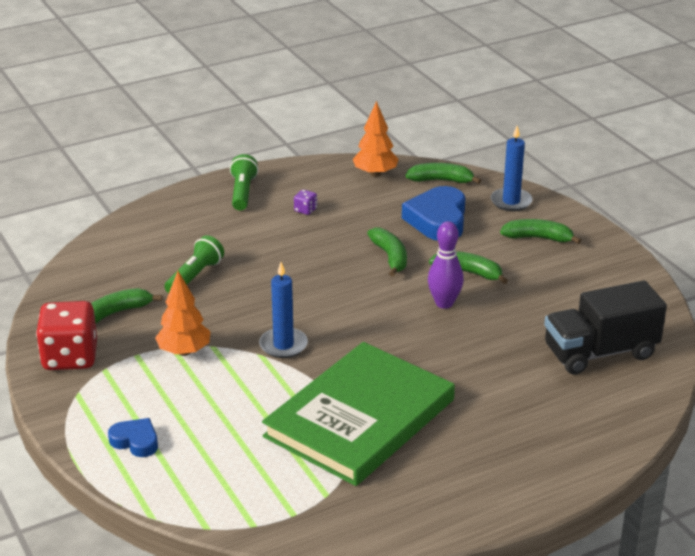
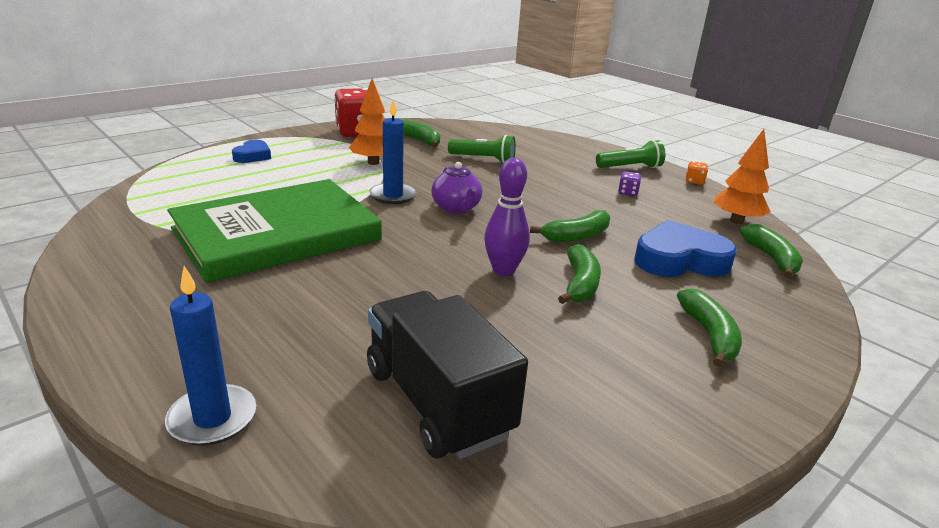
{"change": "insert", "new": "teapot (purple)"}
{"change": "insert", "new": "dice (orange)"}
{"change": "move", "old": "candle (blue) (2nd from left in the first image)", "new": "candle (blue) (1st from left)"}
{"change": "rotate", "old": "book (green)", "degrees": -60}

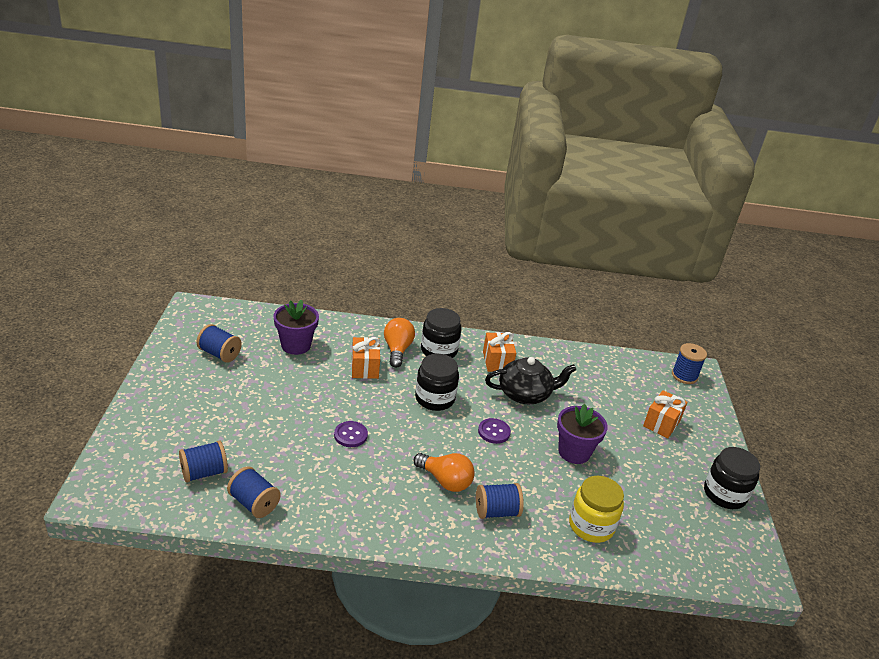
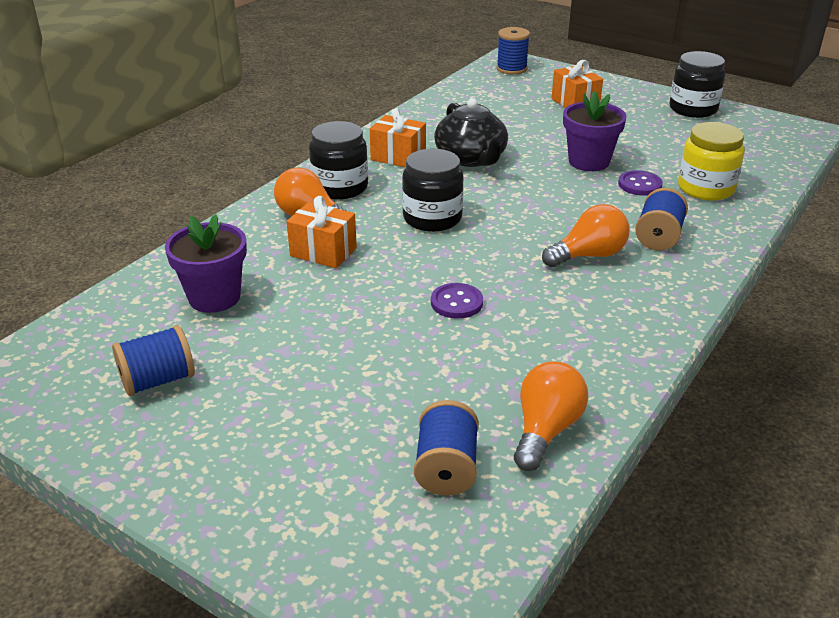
{"change": "move", "old": "button (purple) (2nd from left)"}
{"change": "replace", "old": "spool (blue) (3rd from left)", "new": "light bulb (orange) (2nd from left)"}
{"change": "rotate", "old": "teapot (black)", "degrees": 135}

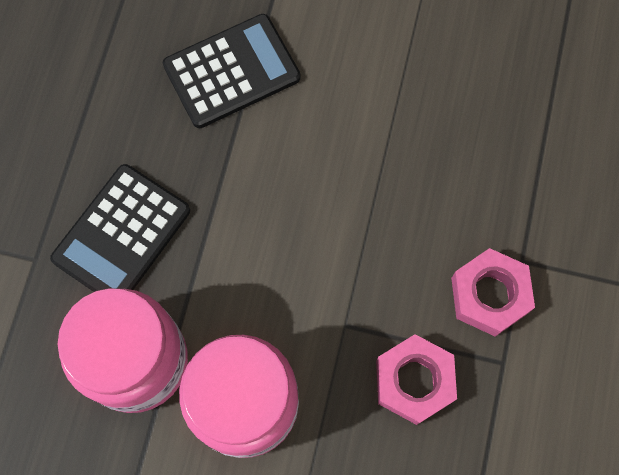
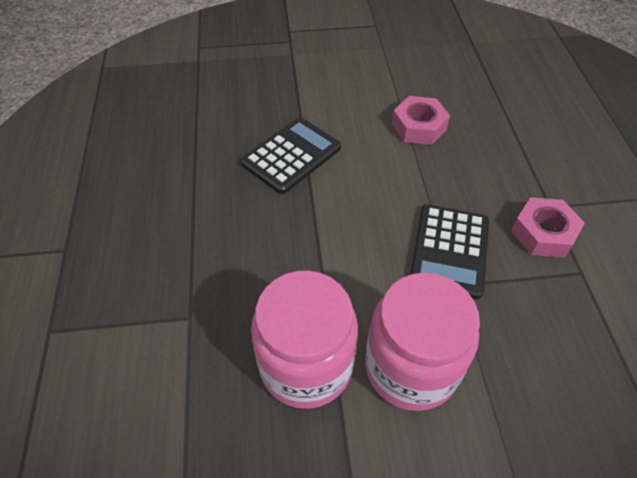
{"change": "move", "old": "calculator (black) (1st from left in the first image)", "new": "calculator (black) (2nd from left)"}
{"change": "move", "old": "nut (pink) (1st from left)"}

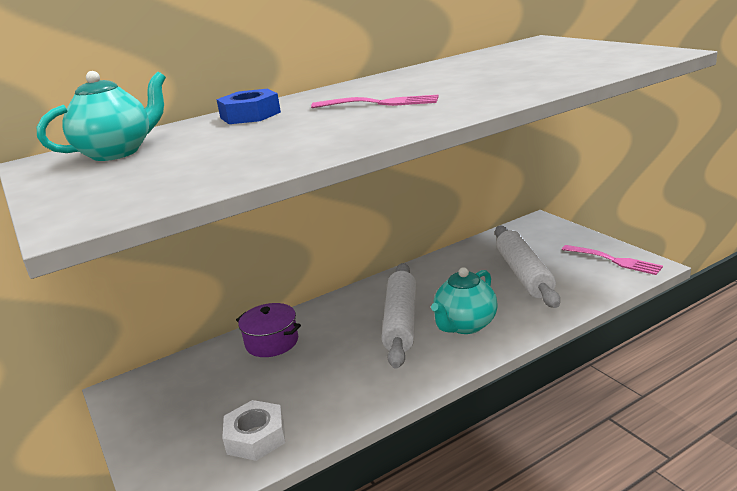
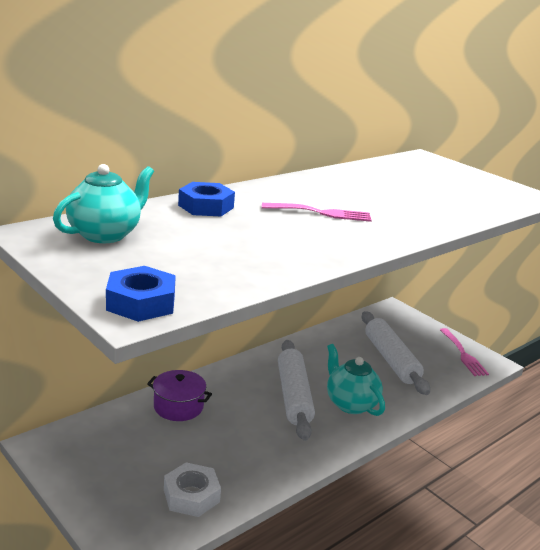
{"change": "insert", "new": "nut (blue) (1st from left)"}
{"change": "rotate", "old": "teapot (turquoise) (2nd from left)", "degrees": 120}
{"change": "rotate", "old": "fork (pink) (2nd from left)", "degrees": 45}

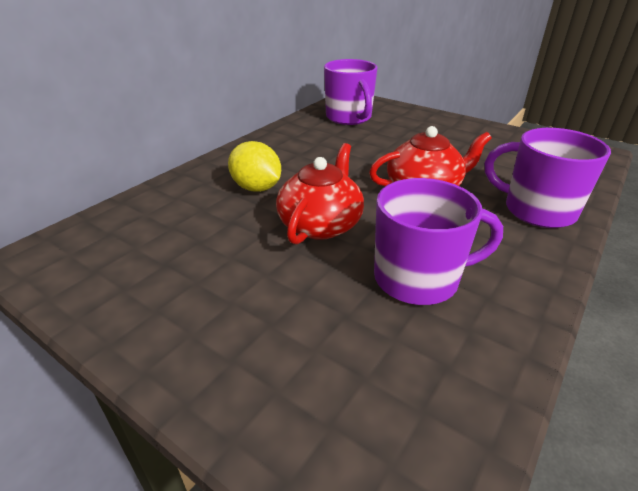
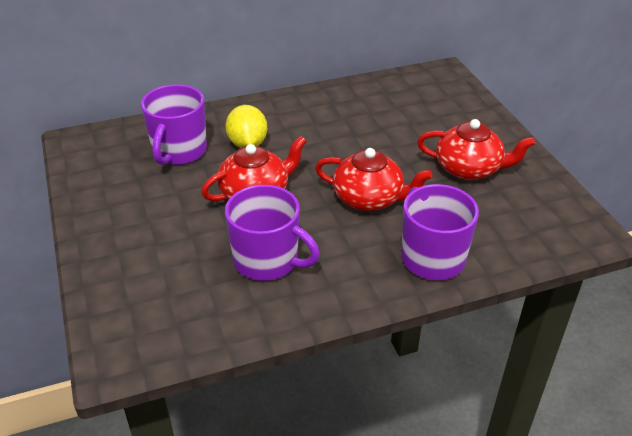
{"change": "insert", "new": "teapot (red) (3rd from left)"}
{"change": "move", "old": "mug (purple) (1st from left)"}

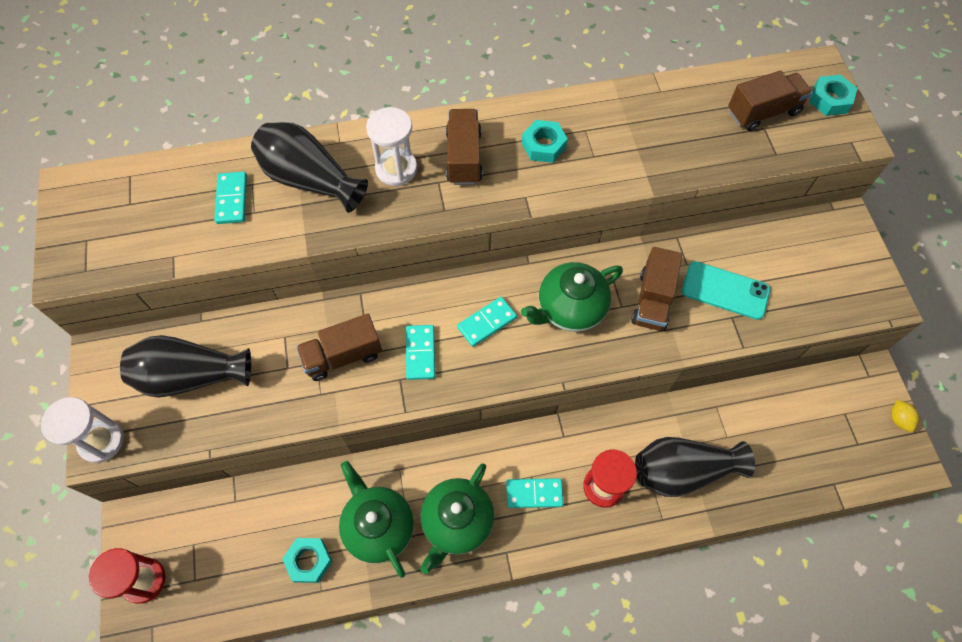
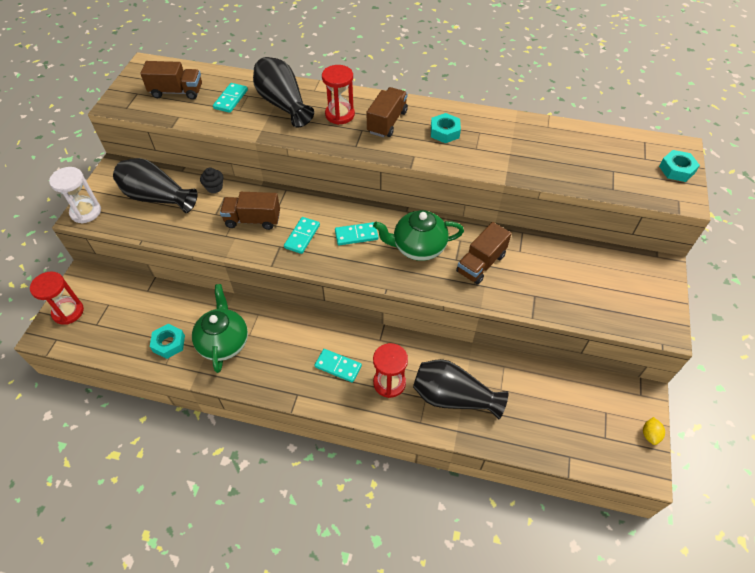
{"change": "delete", "old": "teapot (green) (2nd from left)"}
{"change": "delete", "old": "phone (turquoise)"}
{"change": "insert", "new": "cupcake (black)"}
{"change": "move", "old": "truck (brown) (4th from left in the first image)", "new": "truck (brown) (1st from left)"}
{"change": "recolor", "old": "hourglass (white) (2nd from left)", "new": "hourglass (red) (2nd from left)"}

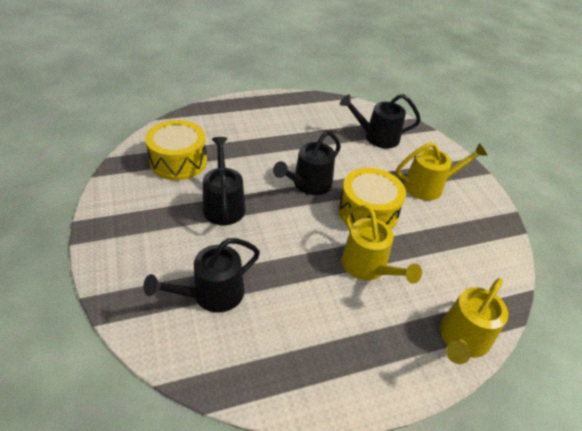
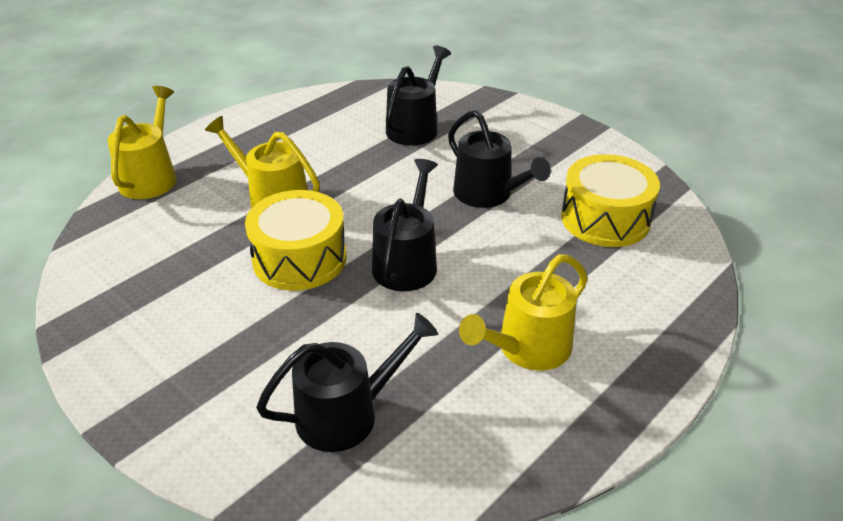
{"change": "move", "old": "watering can (yellow) (2nd from left in the first image)", "new": "watering can (yellow) (3rd from left)"}

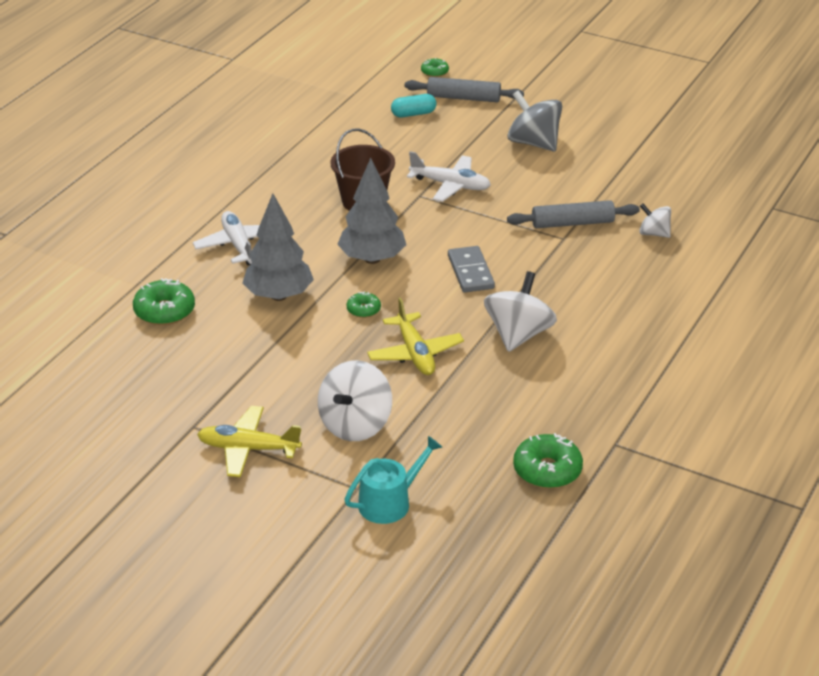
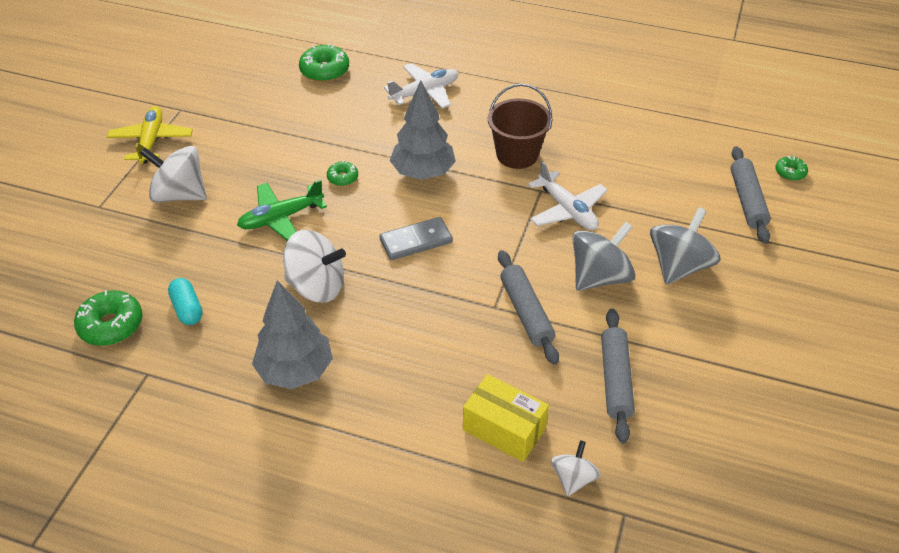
{"change": "delete", "old": "watering can (turquoise)"}
{"change": "insert", "new": "box (yellow)"}
{"change": "insert", "new": "spinning top (grey) (1st from left)"}
{"change": "insert", "new": "rolling pin (grey) (2nd from left)"}
{"change": "move", "old": "tree (grey) (1st from left)"}
{"change": "move", "old": "capsule (turquoise)"}
{"change": "move", "old": "spinning top (white) (3rd from left)"}
{"change": "recolor", "old": "plane (yellow) (2nd from left)", "new": "plane (green)"}
{"change": "rotate", "old": "plane (white) (2nd from left)", "degrees": -45}

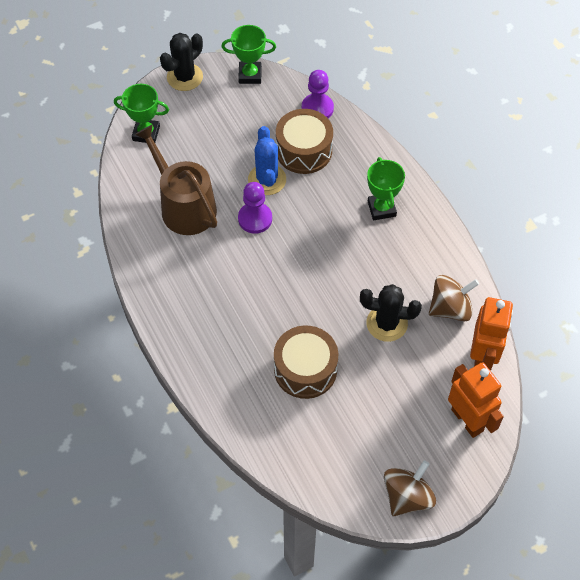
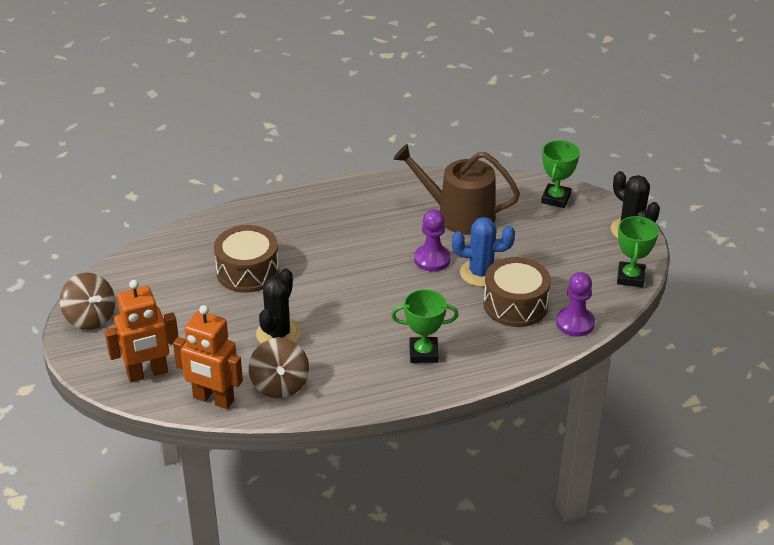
{"change": "rotate", "old": "watering can (brown)", "degrees": -135}

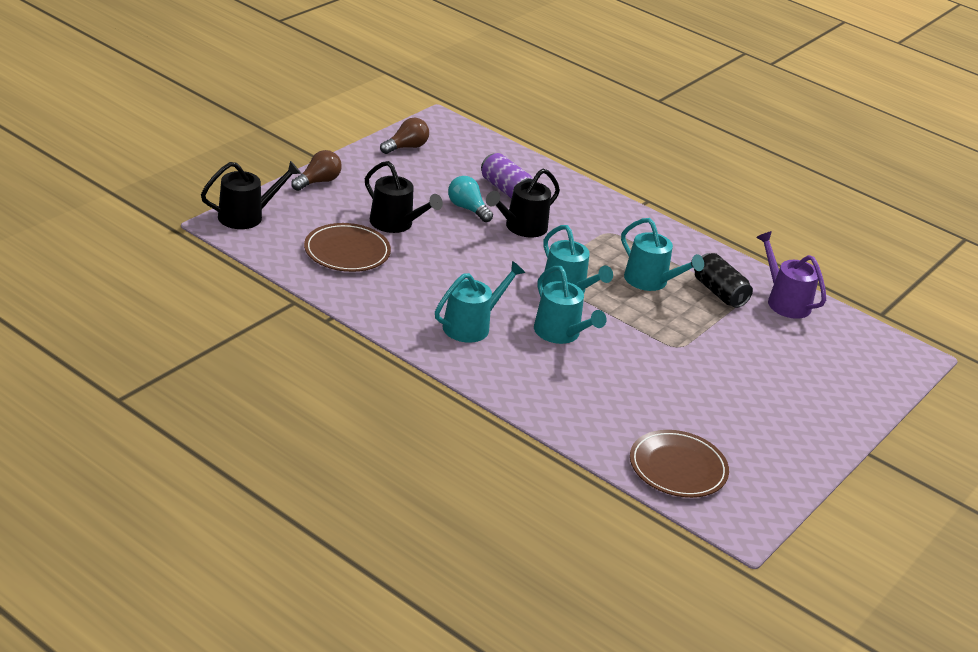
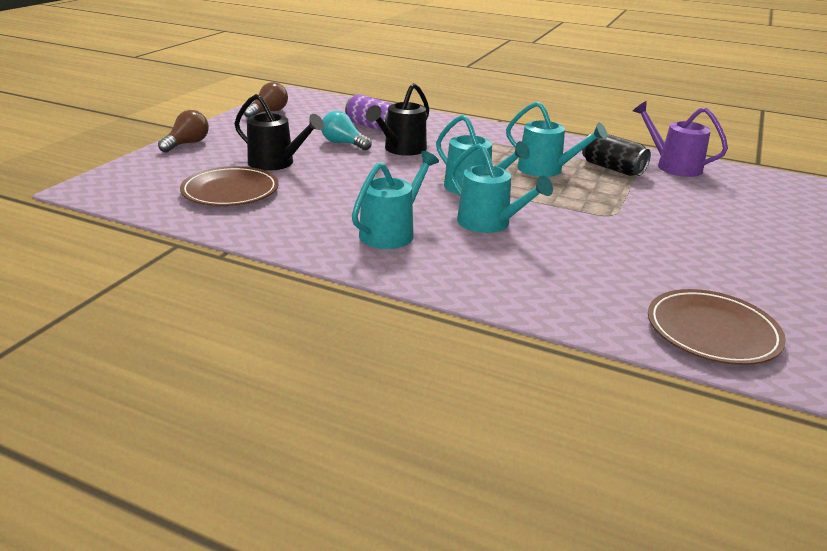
{"change": "delete", "old": "watering can (black) (1st from left)"}

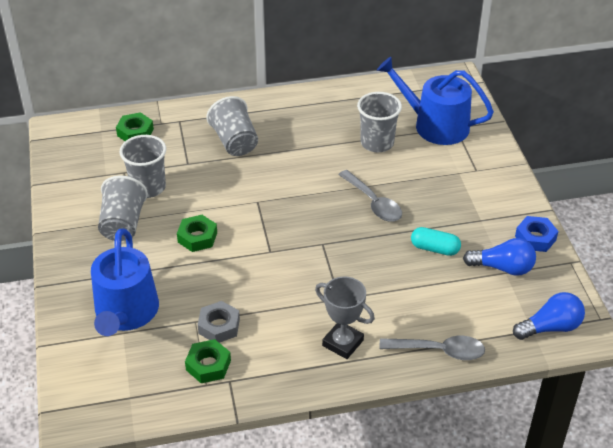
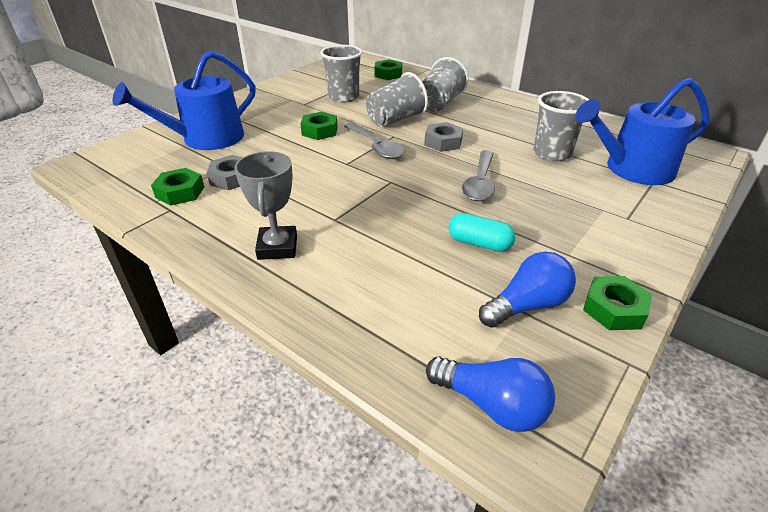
{"change": "insert", "new": "nut (grey) (2nd from left)"}
{"change": "move", "old": "cup (grey) (1st from left in the first image)", "new": "cup (grey) (2nd from left)"}
{"change": "move", "old": "spoon (grey) (2nd from left in the first image)", "new": "spoon (grey) (1st from left)"}
{"change": "recolor", "old": "nut (blue)", "new": "nut (green) (4th from left)"}
{"change": "rotate", "old": "watering can (blue) (2nd from left)", "degrees": -90}
{"change": "rotate", "old": "capsule (turquoise)", "degrees": -45}
{"change": "rotate", "old": "light bulb (blue) (1st from left in the first image)", "degrees": -90}

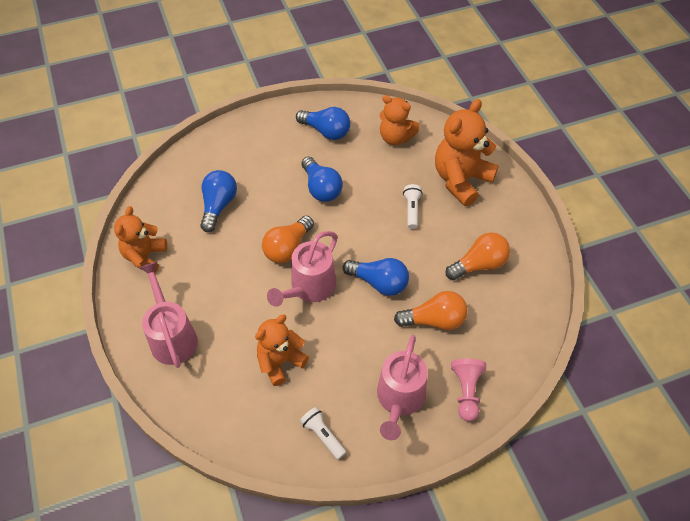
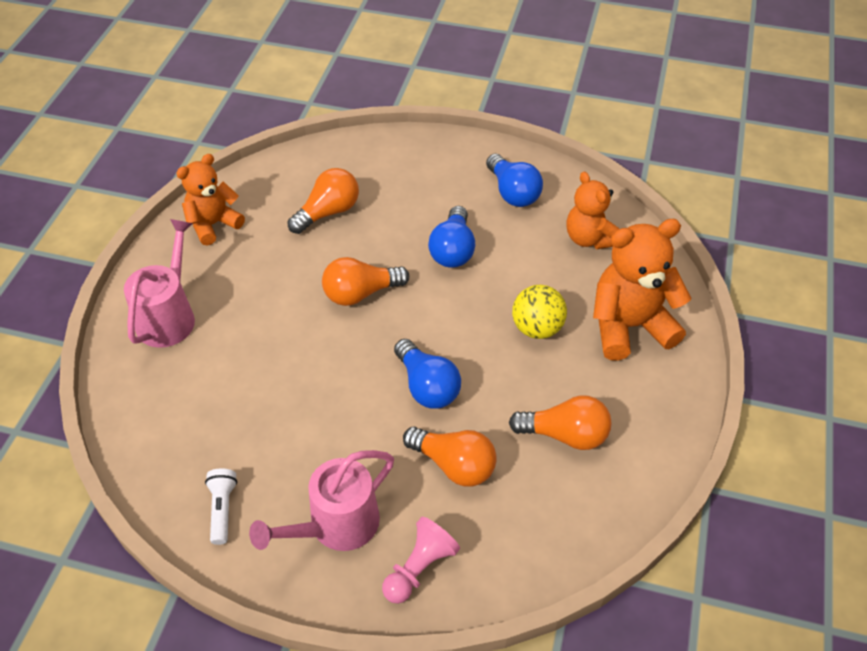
{"change": "delete", "old": "teddy bear (orange) (2nd from left)"}
{"change": "delete", "old": "watering can (pink) (2nd from left)"}
{"change": "replace", "old": "flashlight (white) (2nd from left)", "new": "ball (yellow)"}
{"change": "recolor", "old": "light bulb (blue) (1st from left)", "new": "light bulb (orange) (1st from left)"}

